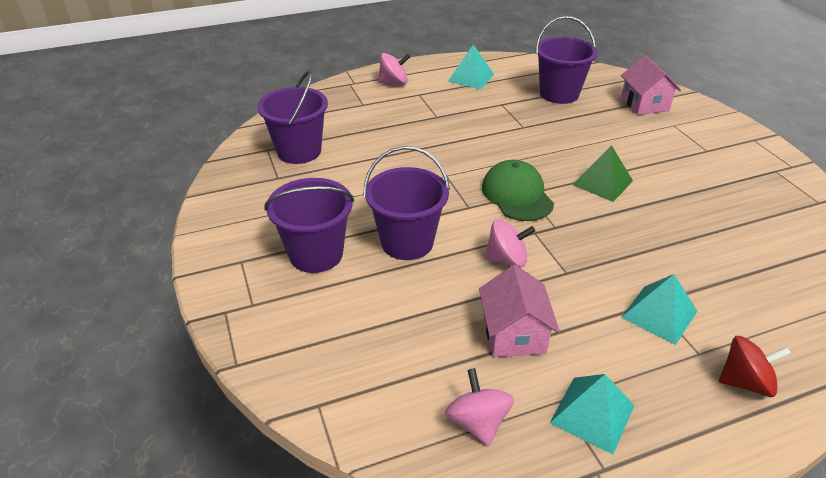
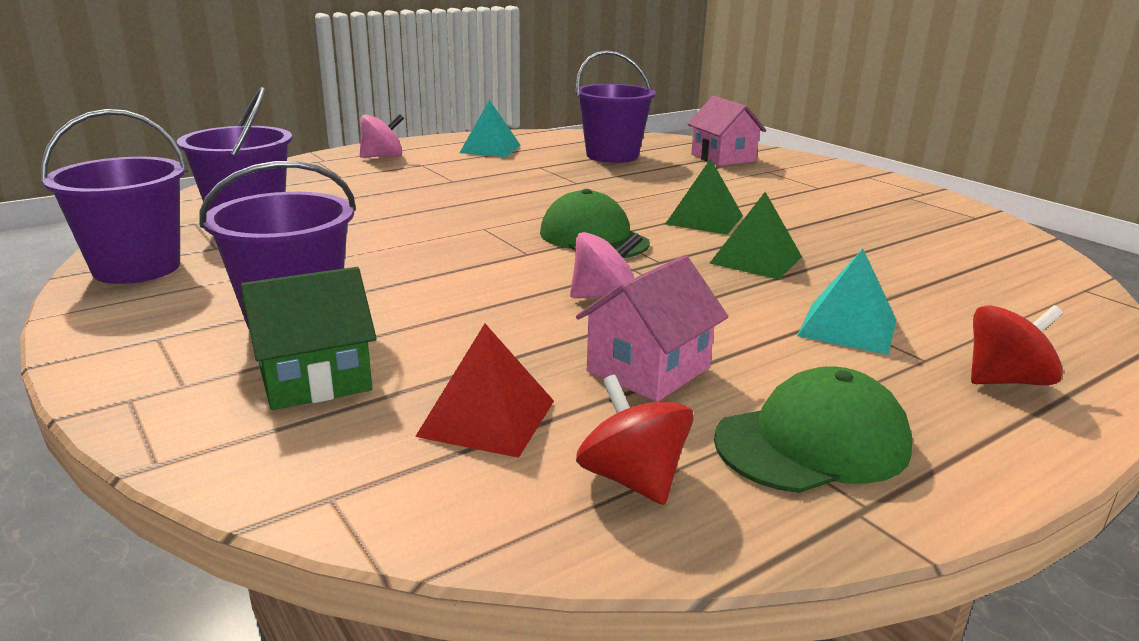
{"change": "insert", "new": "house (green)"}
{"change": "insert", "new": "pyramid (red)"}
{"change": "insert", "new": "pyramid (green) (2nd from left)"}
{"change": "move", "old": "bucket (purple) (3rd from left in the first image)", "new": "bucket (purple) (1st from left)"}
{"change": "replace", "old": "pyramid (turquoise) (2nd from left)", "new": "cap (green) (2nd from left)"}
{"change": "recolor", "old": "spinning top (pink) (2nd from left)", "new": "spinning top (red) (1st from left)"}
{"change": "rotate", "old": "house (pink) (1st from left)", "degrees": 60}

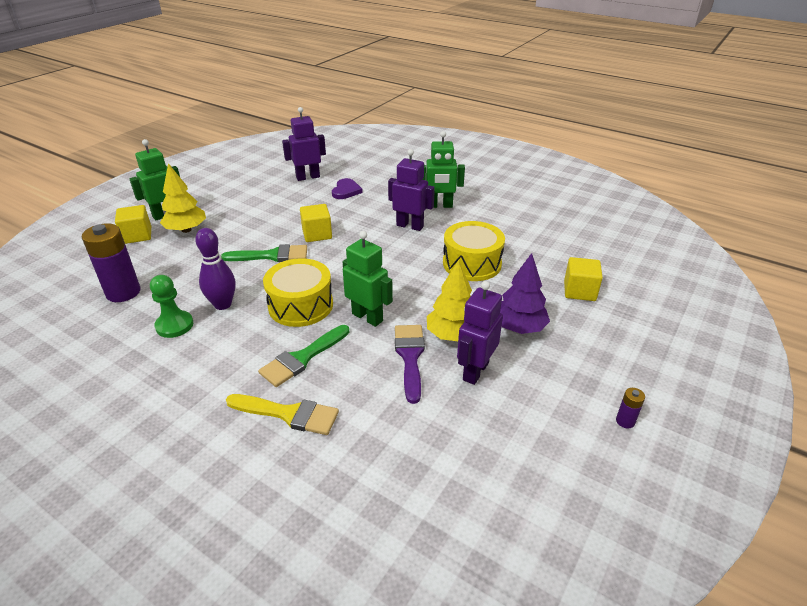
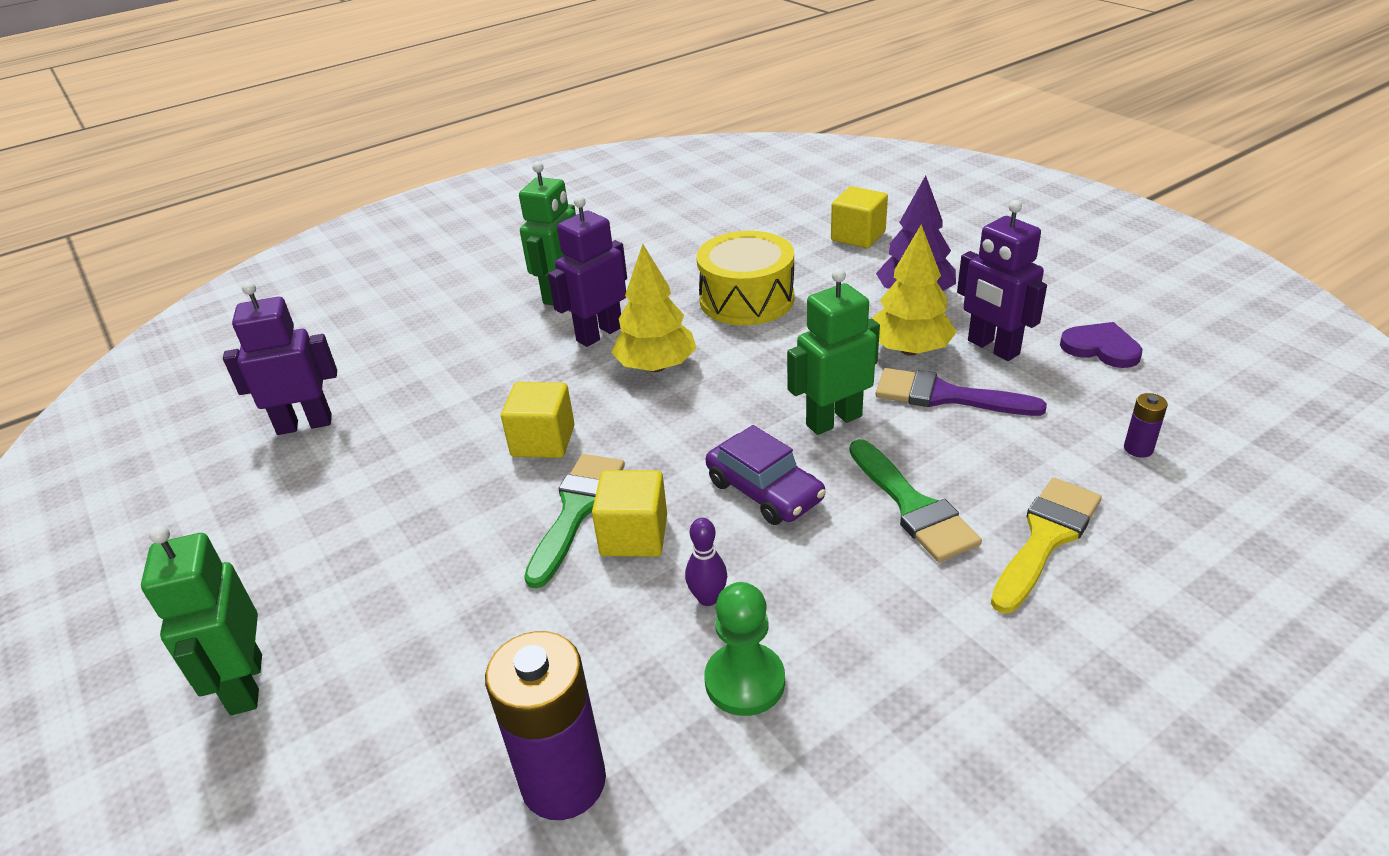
{"change": "move", "old": "cube (yellow) (1st from left in the first image)", "new": "cube (yellow) (2nd from left)"}
{"change": "move", "old": "tree (yellow) (1st from left)"}
{"change": "move", "old": "heart (purple)"}
{"change": "move", "old": "battery (purple) (2nd from left)"}
{"change": "replace", "old": "drum (yellow) (1st from left)", "new": "car (purple)"}
{"change": "rotate", "old": "robot (purple) (1st from left)", "degrees": 75}
{"change": "resize", "old": "bowling pin (purple)", "factor": 0.57}

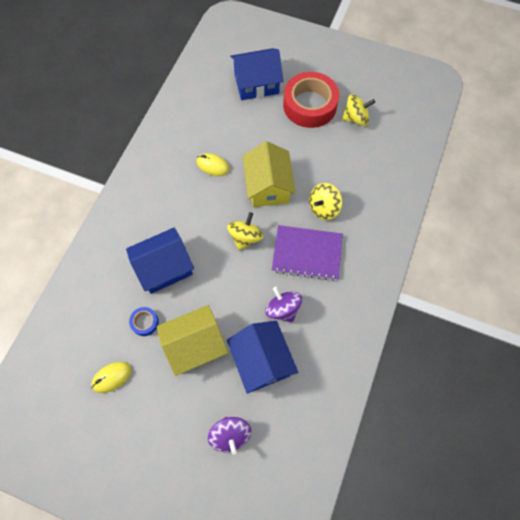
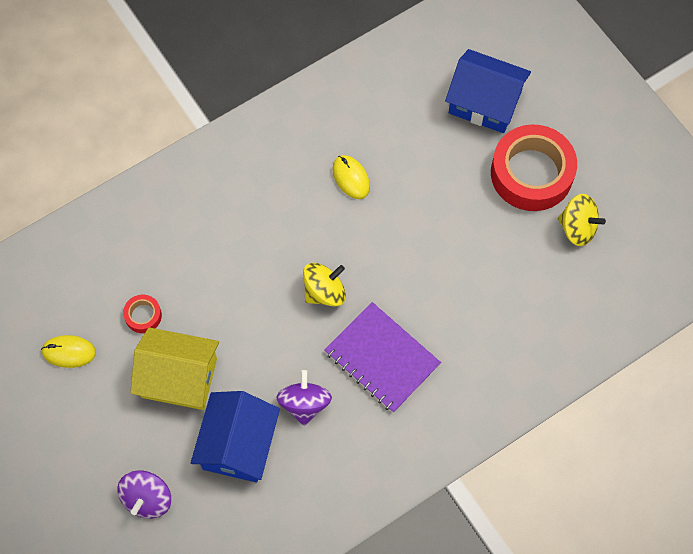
{"change": "delete", "old": "house (blue) (1st from left)"}
{"change": "delete", "old": "house (yellow) (2nd from left)"}
{"change": "delete", "old": "spinning top (yellow) (2nd from left)"}
{"change": "recolor", "old": "tape (blue)", "new": "tape (red) (1st from left)"}

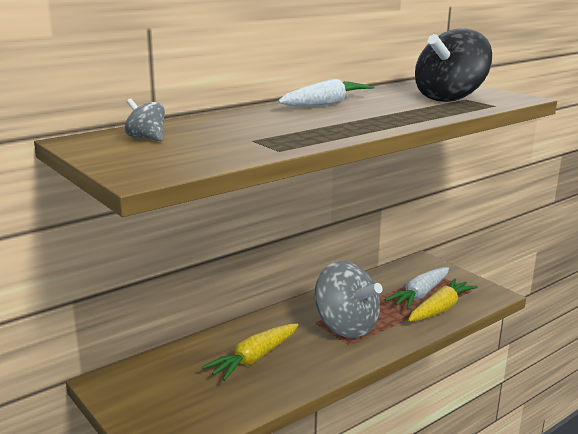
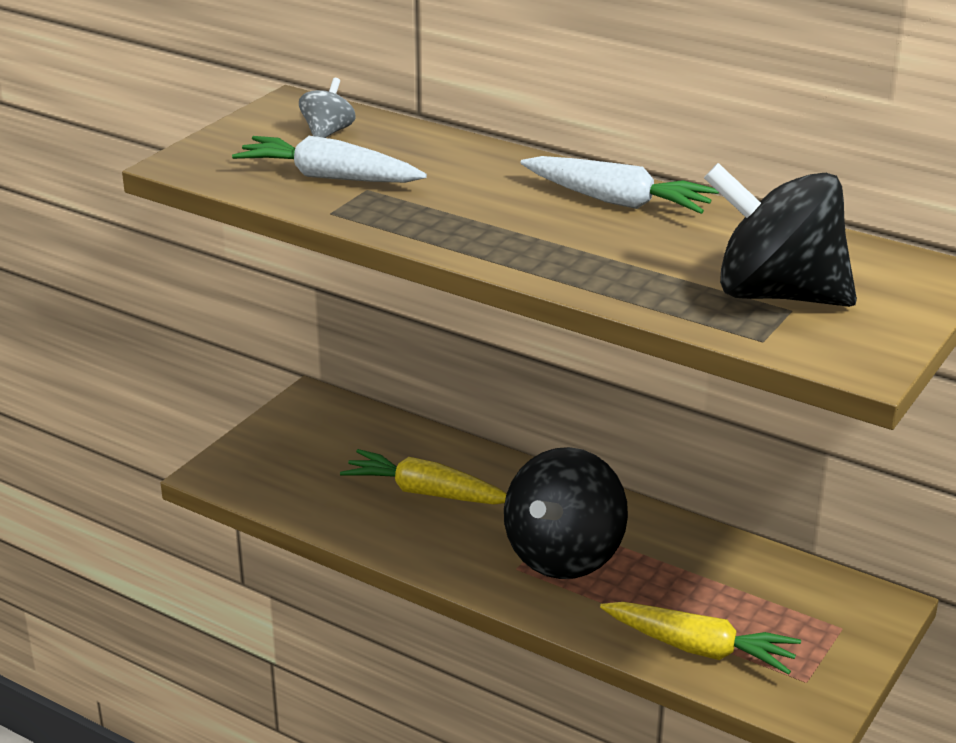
{"change": "move", "old": "carrot (white) (2nd from left in the first image)", "new": "carrot (white) (1st from left)"}
{"change": "recolor", "old": "spinning top (grey) (2nd from left)", "new": "spinning top (black) (1st from left)"}

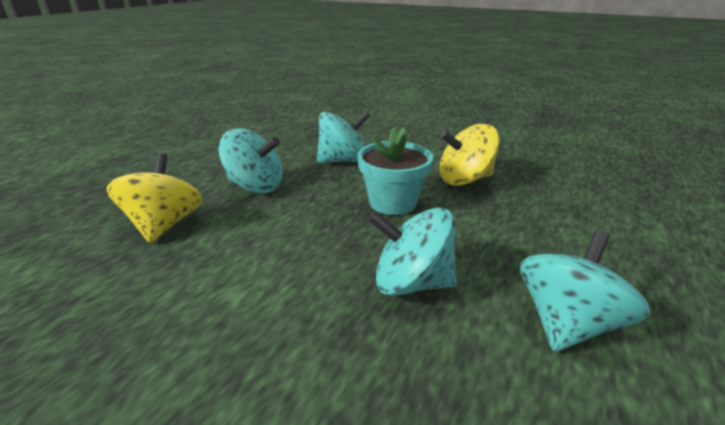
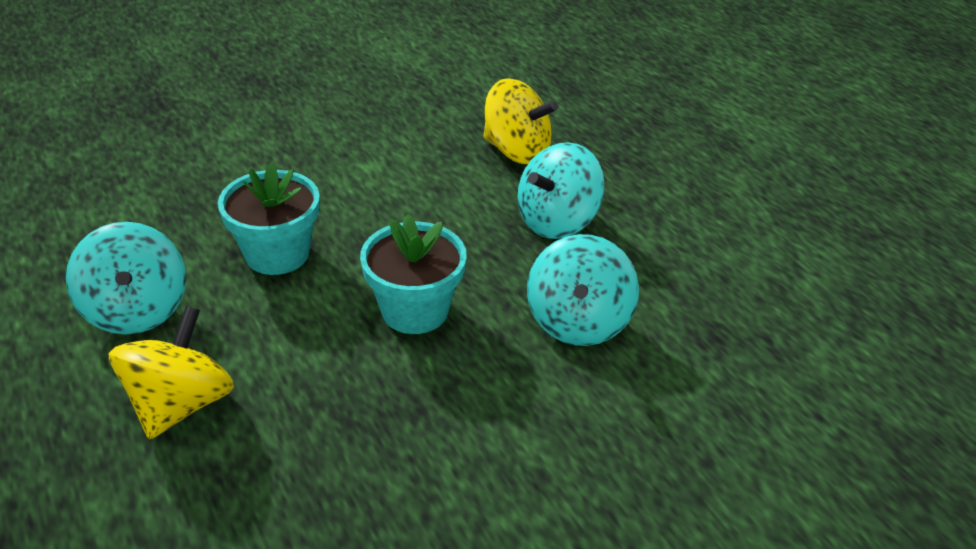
{"change": "move", "old": "spinning top (yellow) (2nd from left in the first image)", "new": "spinning top (yellow) (1st from left)"}
{"change": "replace", "old": "spinning top (turquoise) (3rd from left)", "new": "flower pot (turquoise) (1st from left)"}

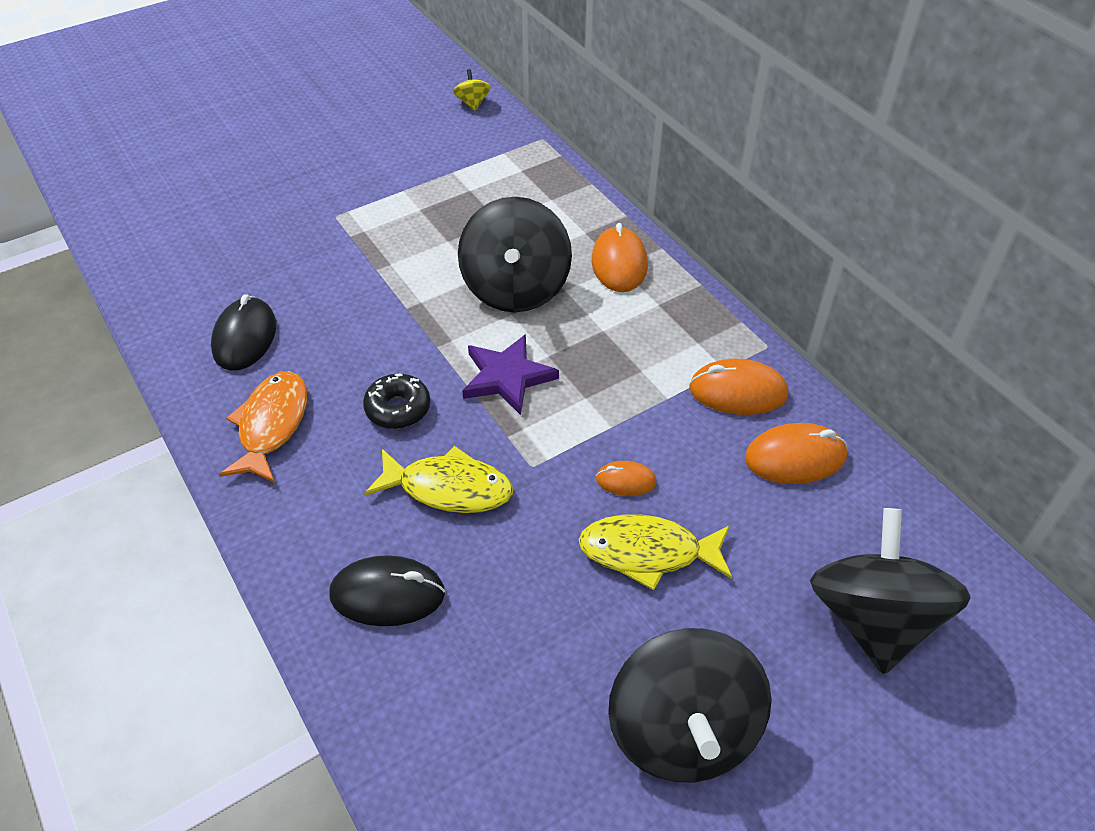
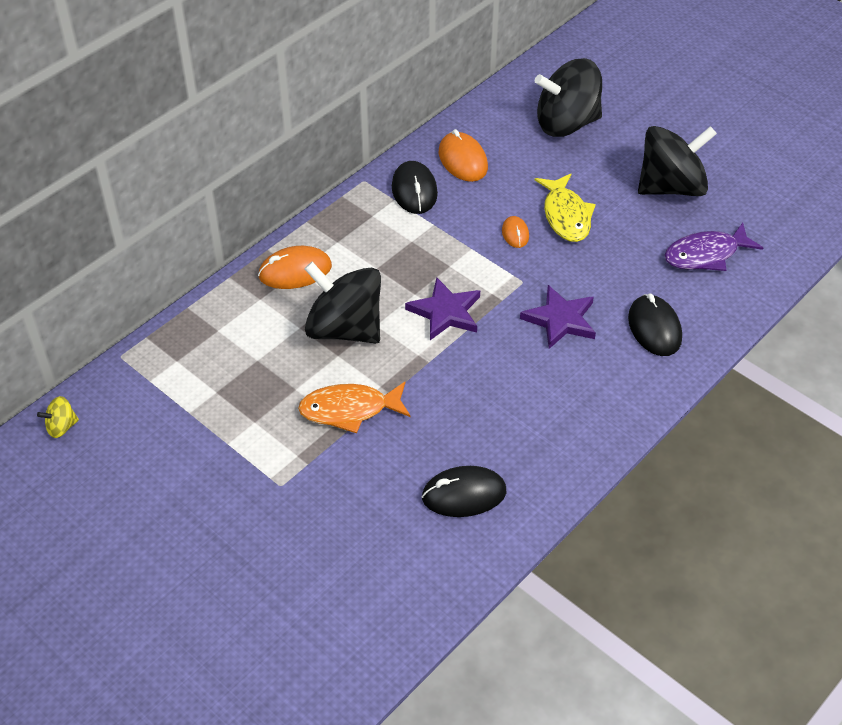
{"change": "delete", "old": "donut (black)"}
{"change": "insert", "new": "fish (purple)"}
{"change": "move", "old": "fish (orange)"}
{"change": "replace", "old": "fish (yellow) (1st from left)", "new": "star (purple) (2nd from left)"}
{"change": "recolor", "old": "mouse (orange) (3rd from left)", "new": "mouse (black) (1st from left)"}
{"change": "rotate", "old": "spinning top (black) (1st from left)", "degrees": -135}

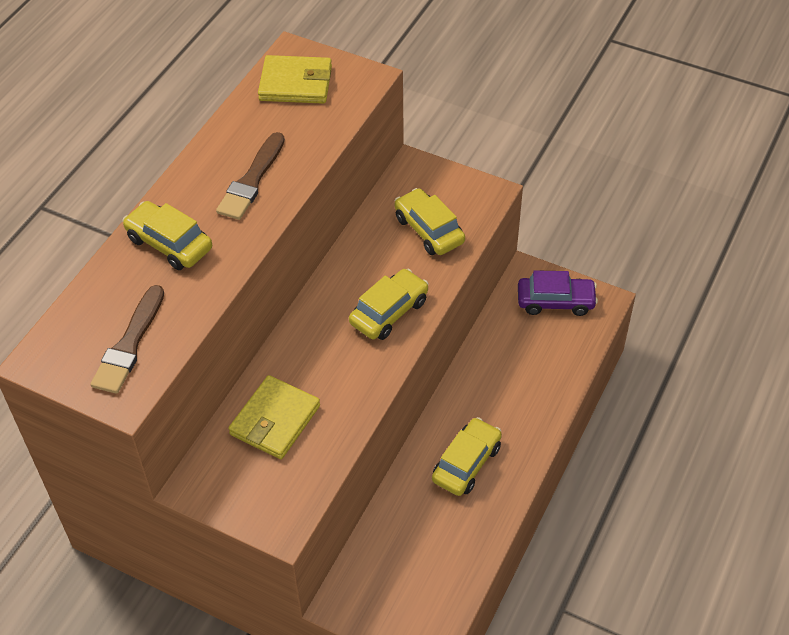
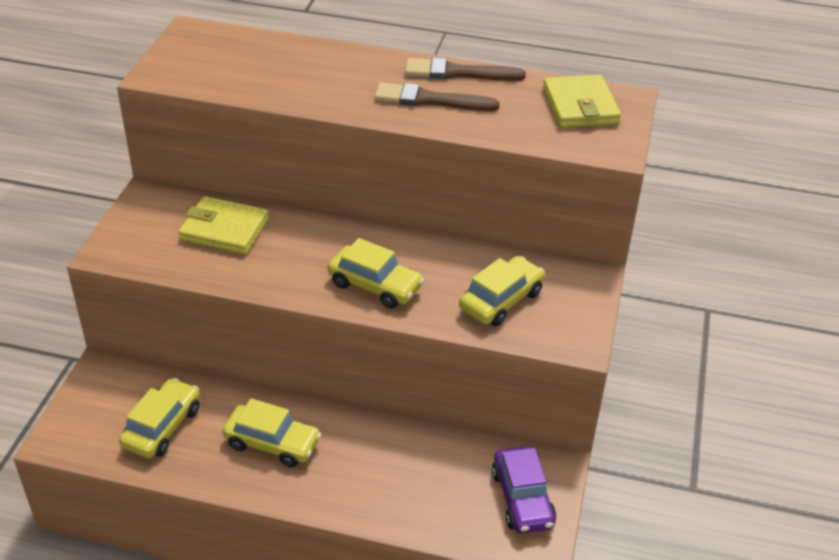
{"change": "move", "old": "brush (brown) (1st from left in the first image)", "new": "brush (brown) (2nd from left)"}
{"change": "move", "old": "car (yellow) (1st from left)"}

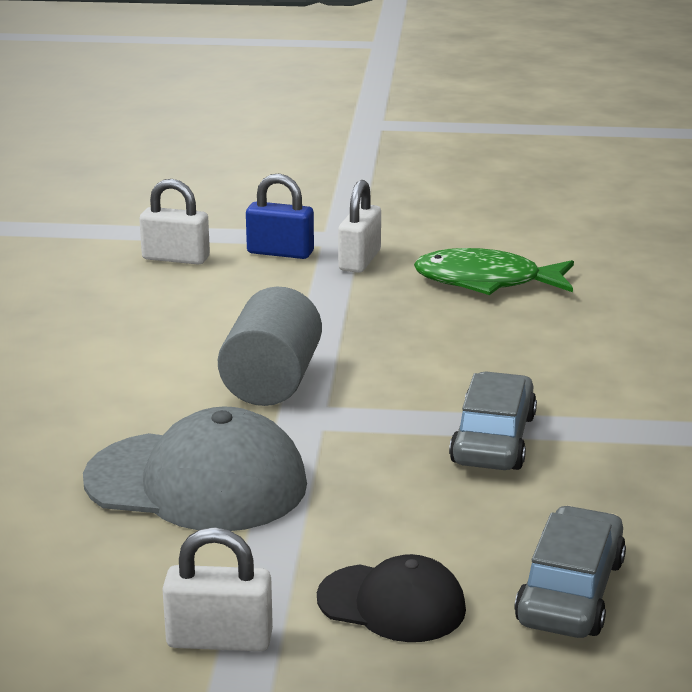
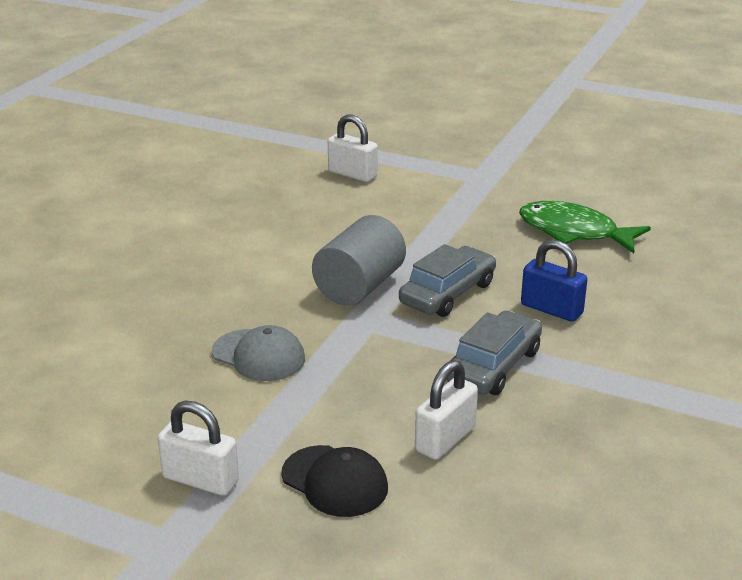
{"change": "move", "old": "padlock (blue)"}
{"change": "move", "old": "padlock (white) (3rd from left)"}
{"change": "move", "old": "car (grey) (2nd from left in the first image)", "new": "car (grey) (1st from left)"}
{"change": "resize", "old": "cap (grey)", "factor": 0.59}

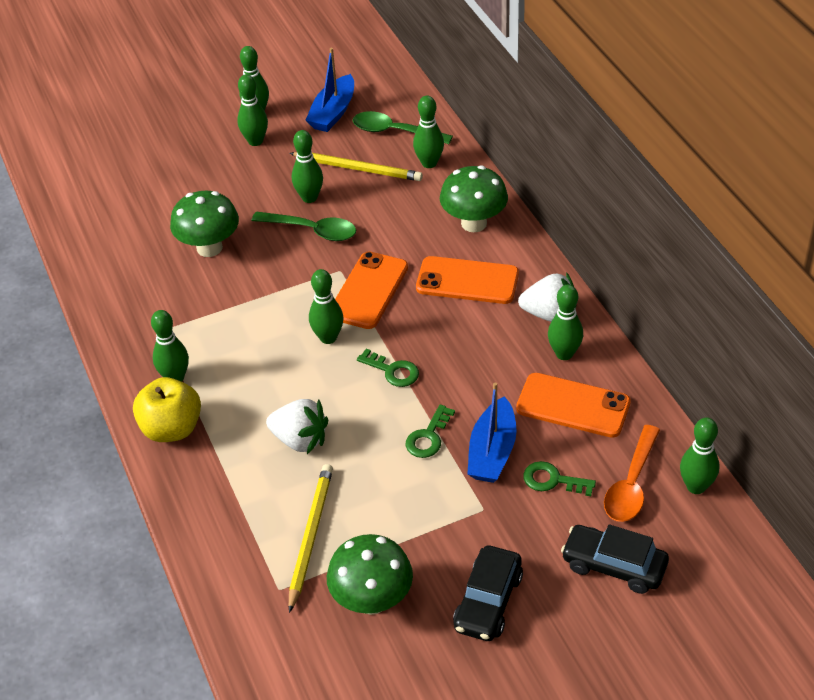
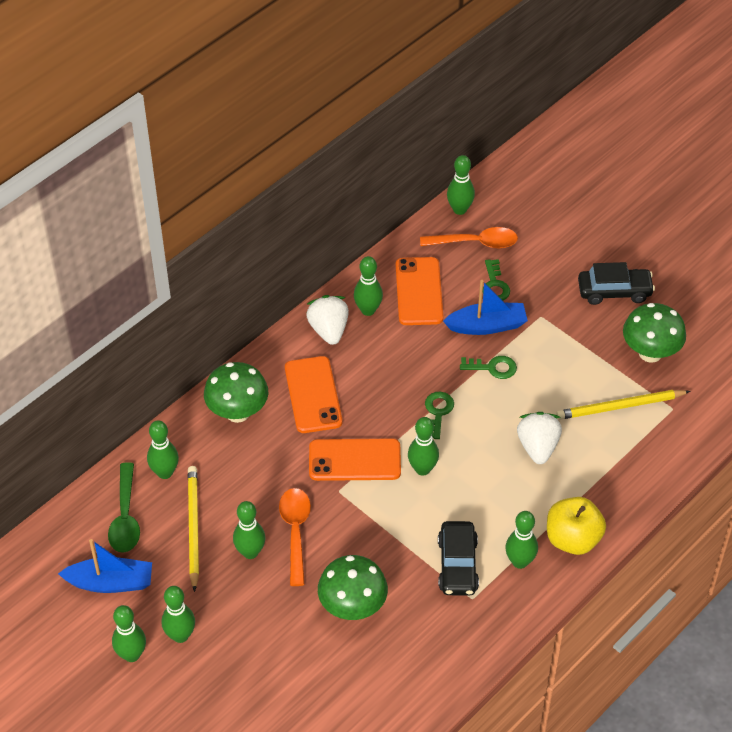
{"change": "move", "old": "car (black) (2nd from left in the first image)", "new": "car (black) (1st from left)"}
{"change": "recolor", "old": "spoon (green) (1st from left)", "new": "spoon (orange) (1st from left)"}

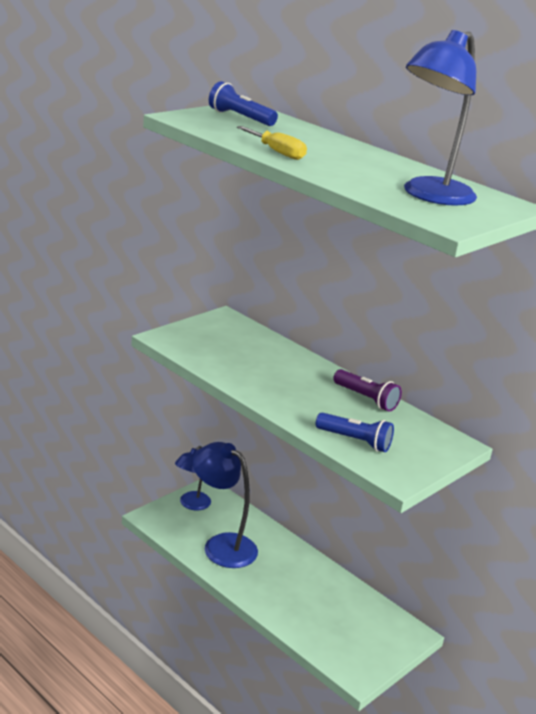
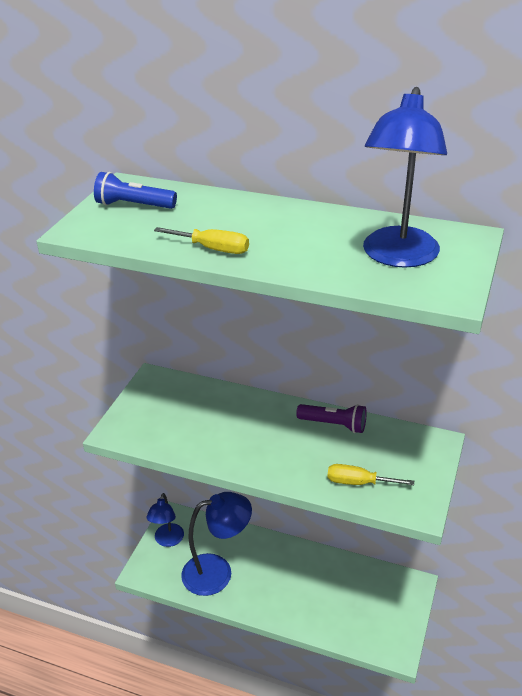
{"change": "replace", "old": "flashlight (blue) (2nd from left)", "new": "screwdriver (yellow) (2nd from left)"}
{"change": "rotate", "old": "lamp (blue) (2nd from left)", "degrees": 150}

